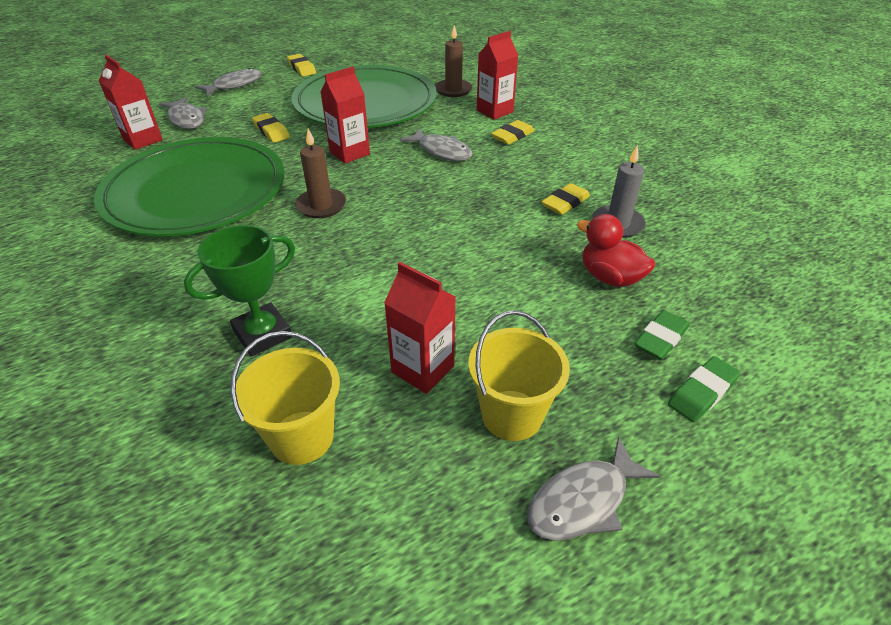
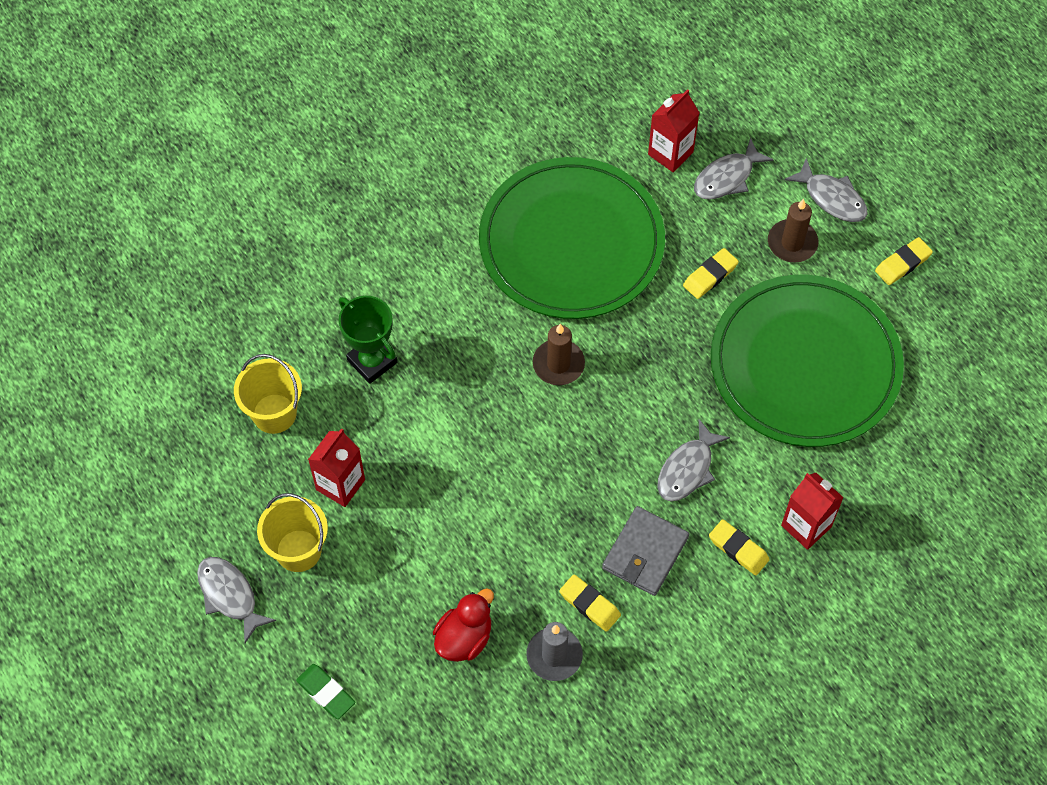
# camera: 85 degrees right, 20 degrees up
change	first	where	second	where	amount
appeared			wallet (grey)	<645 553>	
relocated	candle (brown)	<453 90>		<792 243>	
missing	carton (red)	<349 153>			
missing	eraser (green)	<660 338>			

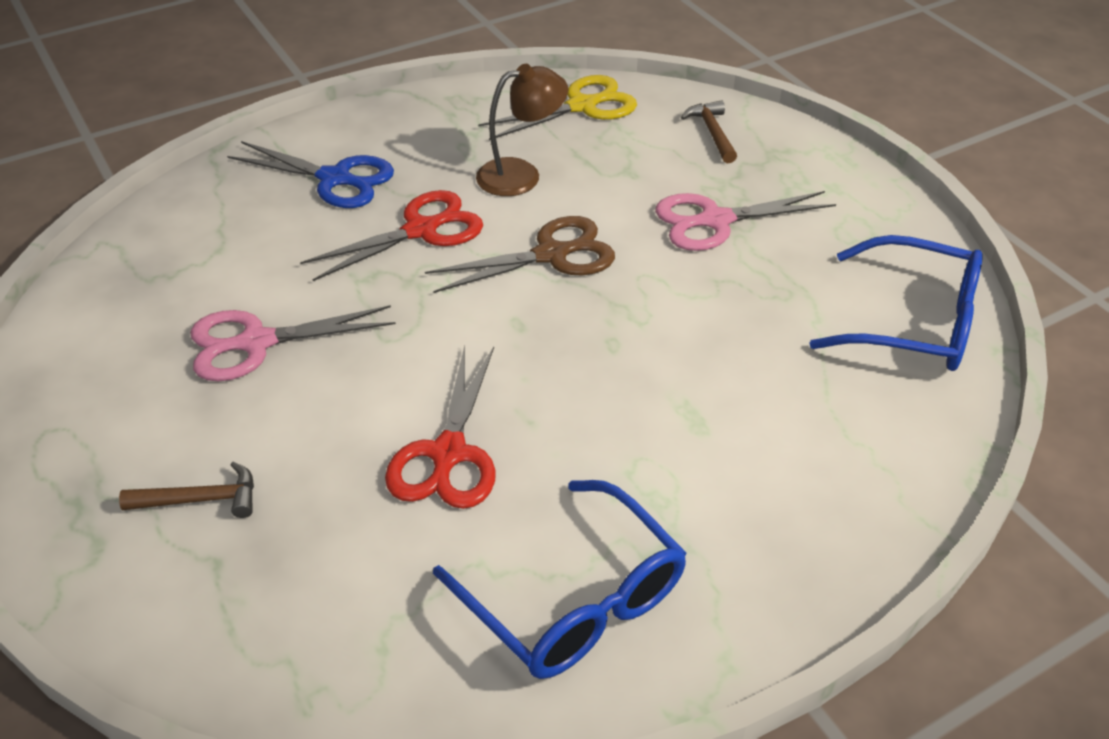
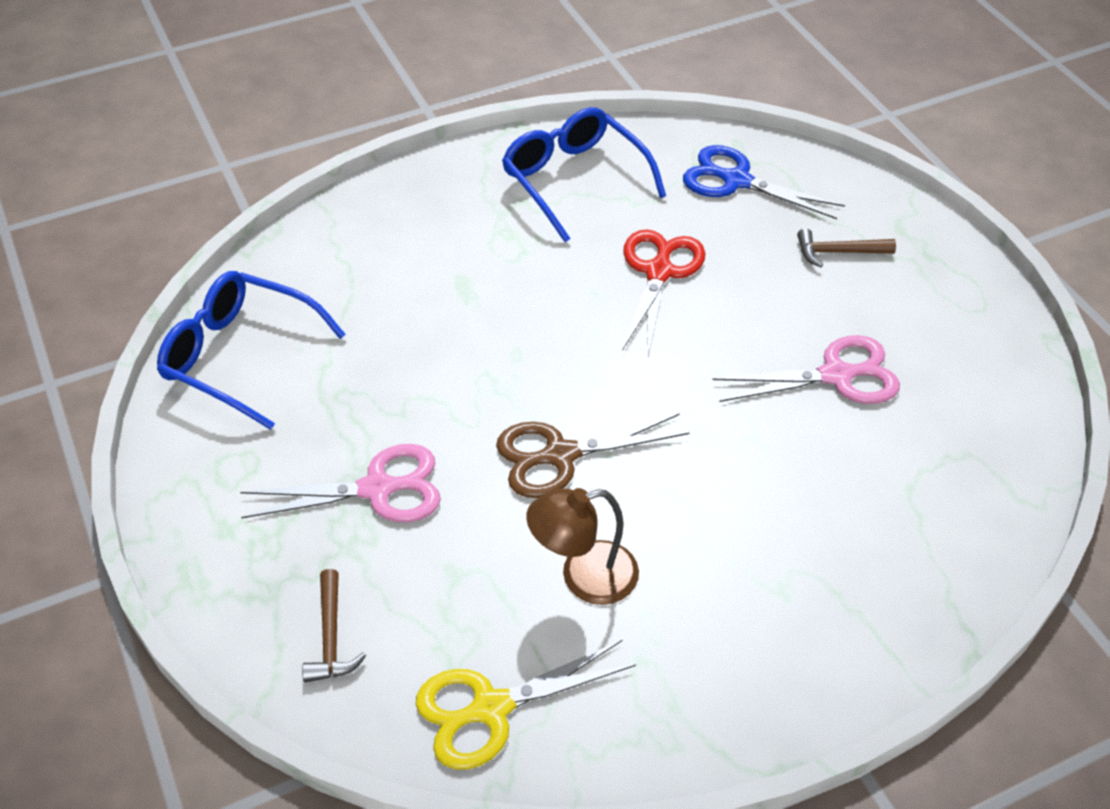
# camera: 175 degrees left, 5 degrees up
change	first	where	second	where	amount
relocated	scissors (blue)	<334 179>		<736 181>	
missing	scissors (red)	<421 230>			

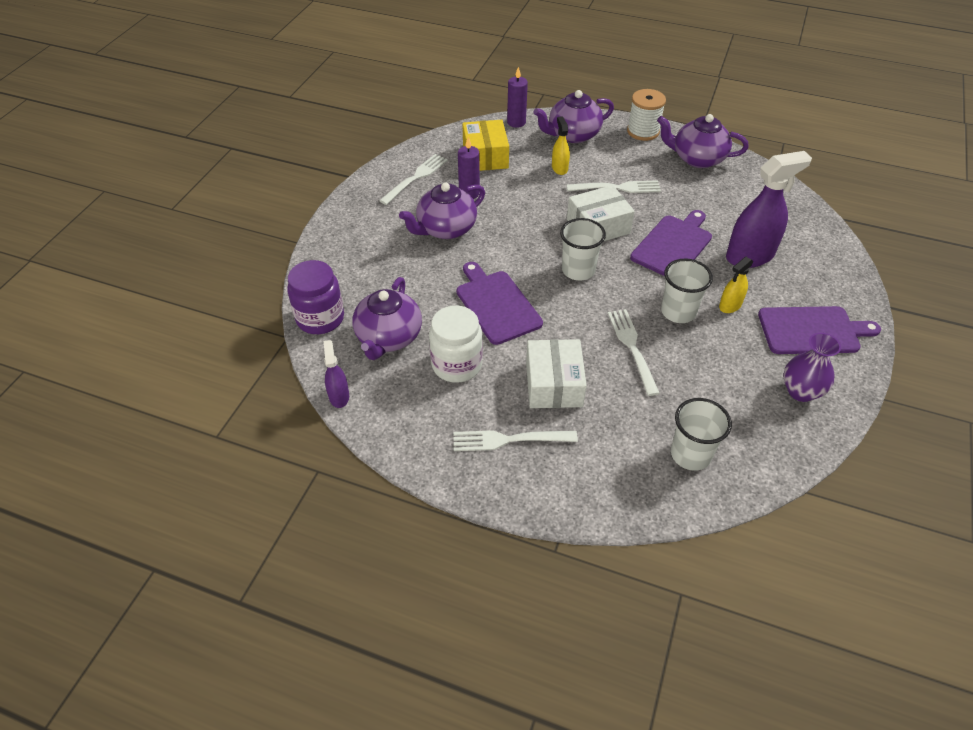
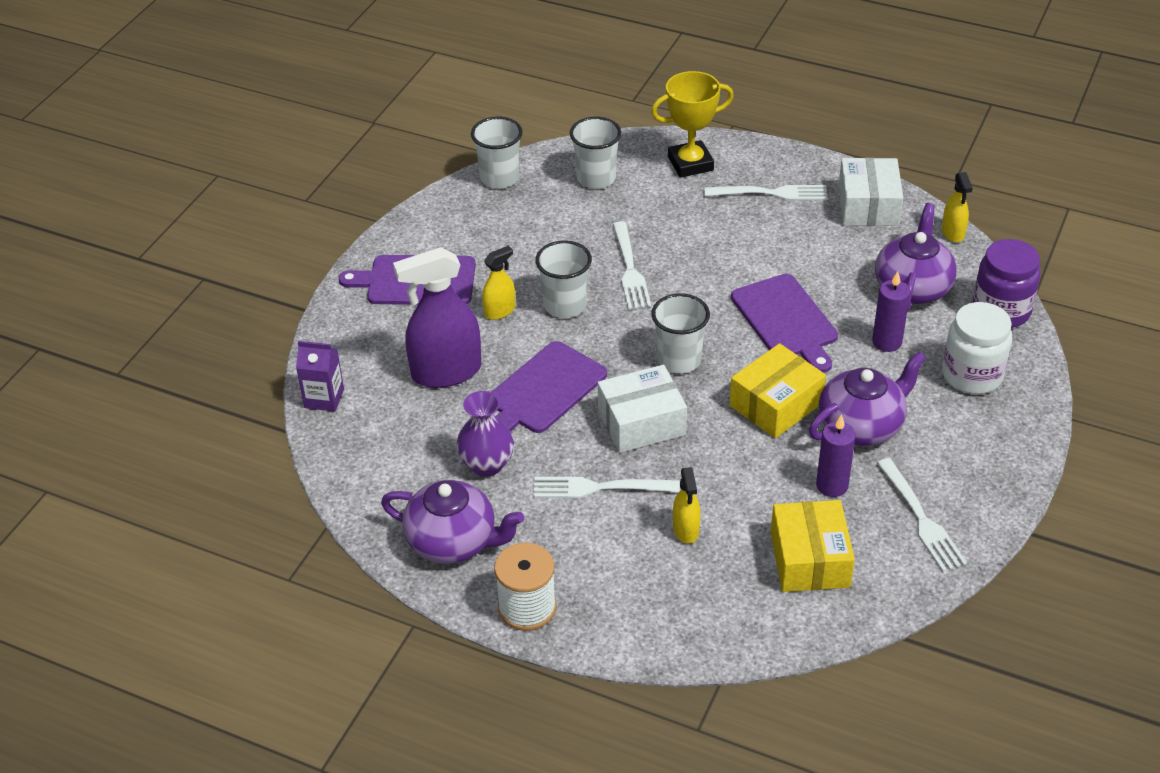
# camera: 175 degrees left, 5 degrees down
change	first	where	second	where	amount
appeared			carton (purple)	<324 398>	
relocated	vase (purple)	<801 391>		<487 464>	
appeared			cup (white)	<499 178>	
appeared			trophy (yellow)	<690 163>	
appeared			box (yellow)	<776 404>	
relocated	box (white)	<554 384>		<868 206>	
relocated	candle (purple)	<516 122>		<887 342>	
spun	fork (white)	<416 178>		<921 518>	60 degrees counterclockwise
colour	spray bottle (purple)	<339 396>	spray bottle (yellow)	<953 233>	
relocated	jar (white)	<456 365>		<972 375>	
missing	teapot (purple)	<573 135>			

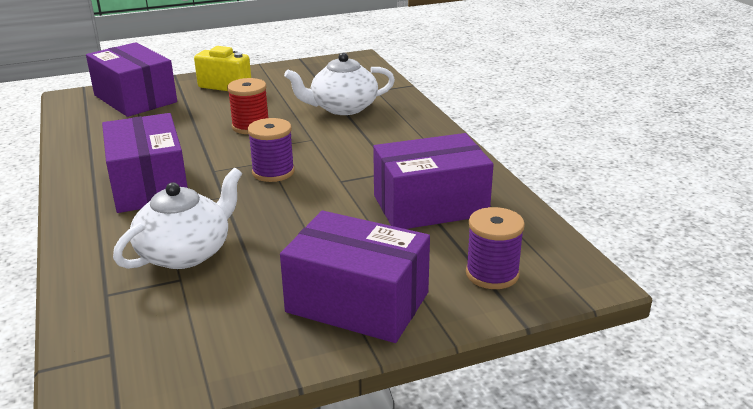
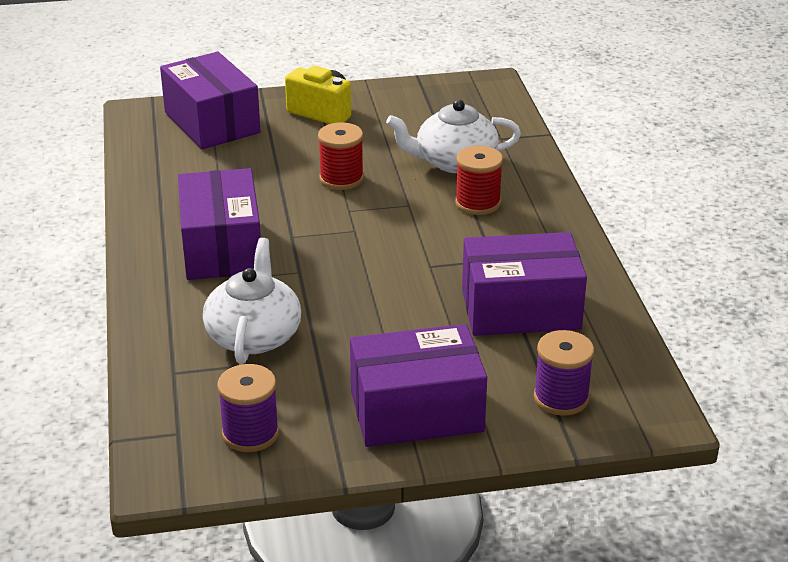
# camera: 10 degrees right, 5 degrees up
change	first	where	second	where	amount
spun	teapot (white)	<186 252>		<254 335>	45 degrees counterclockwise
relocated	spool (purple)	<273 172>		<250 434>	
spun	box (purple)	<357 302>		<416 411>	45 degrees counterclockwise
appeared			spool (red)	<477 203>	

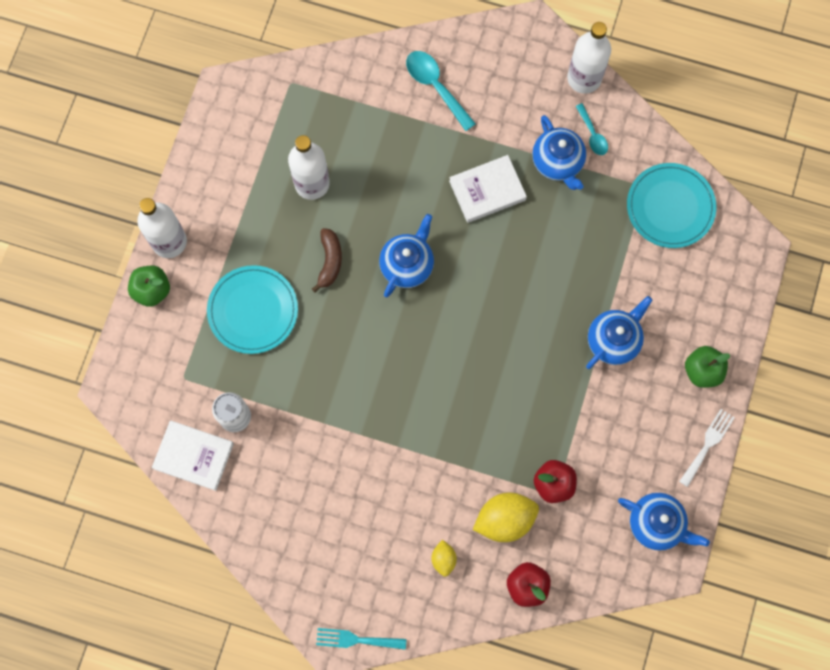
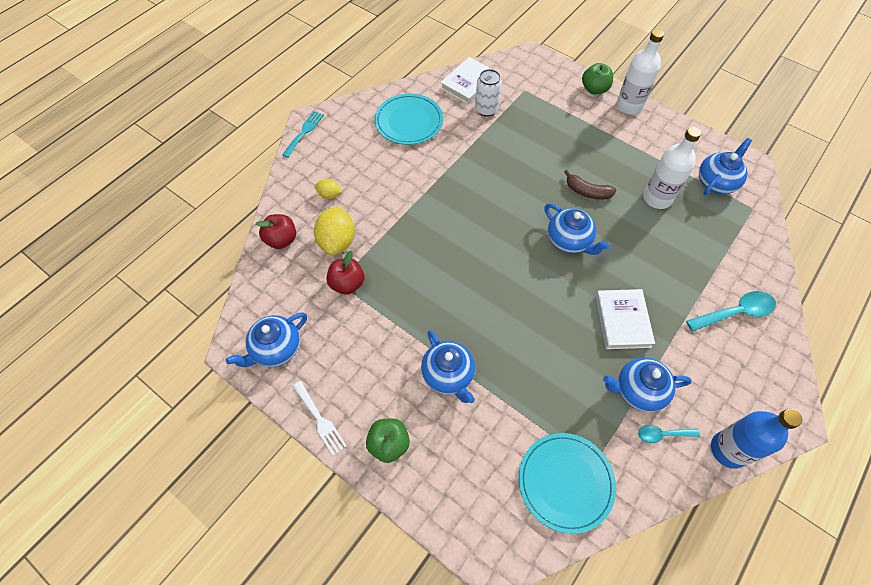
# camera: 110 degrees right, 15 degrees down
change	first	where	second	where	amount
relocated	plate (turquoise)	<253 310>		<409 121>	
appeared			teapot (blue)	<716 182>	
colour	bottle (white)	<584 78>	bottle (blue)	<728 450>	

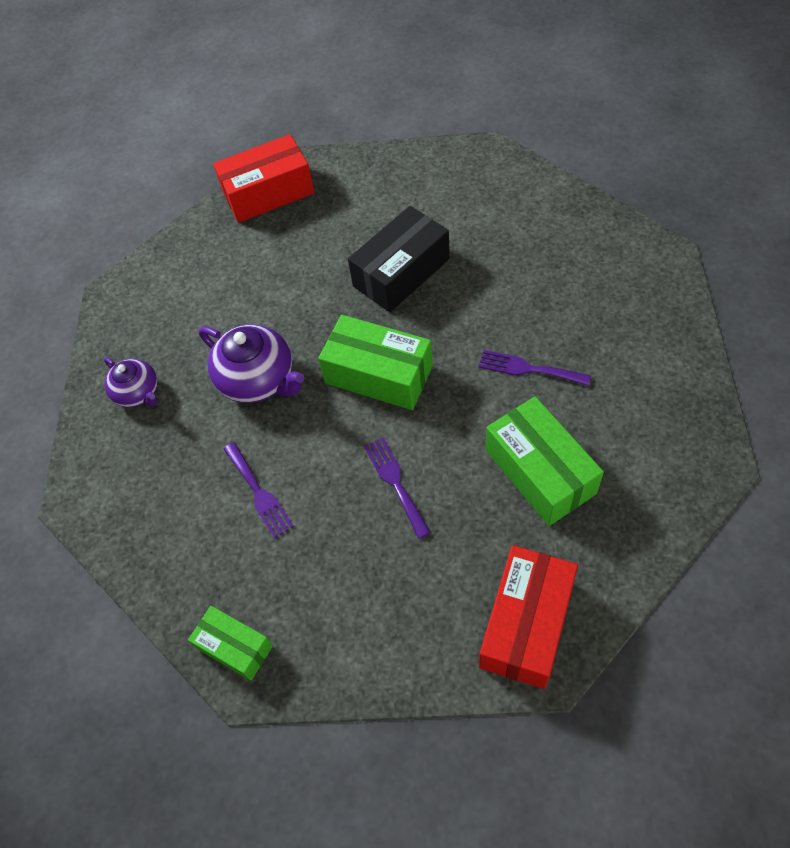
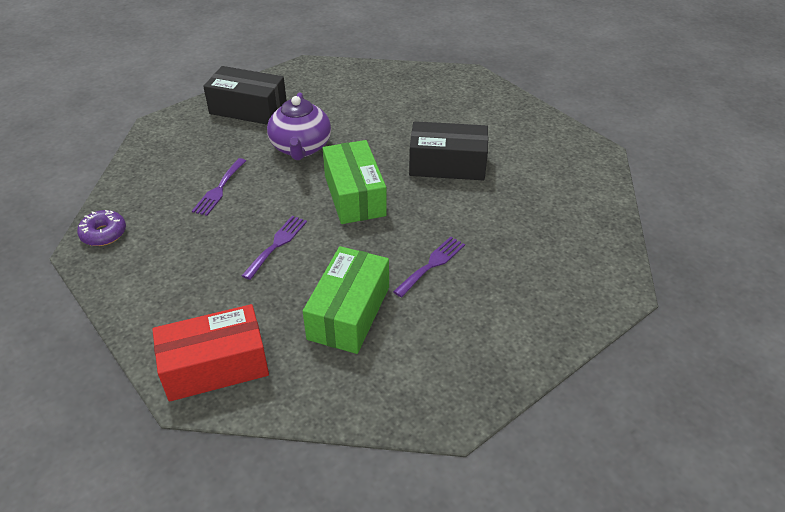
# camera: 45 degrees right, 15 degrees down
change	first	where	second	where	amount
exchanged	box (green)	<235 647>	donut (purple)	<104 234>	
exchanged	teapot (purple)	<138 393>	box (black)	<248 109>	
spun	fork (purple)	<528 369>		<432 264>	60 degrees clockwise
missing	box (red)	<268 193>			

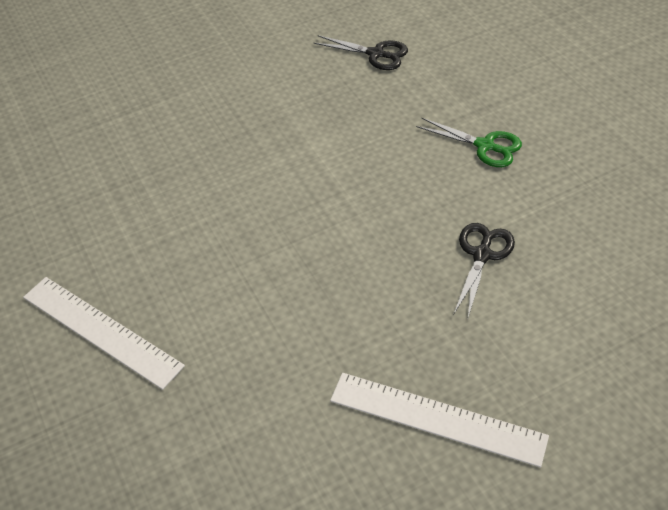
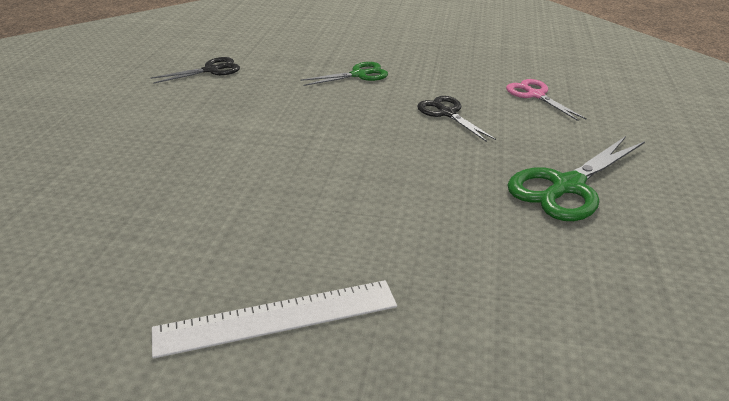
# camera: 55 degrees left, 15 degrees down
change	first	where	second	where	amount
appeared			scissors (pink)	<535 95>	
exchanged	ruler (white)	<437 418>	scissors (green)	<567 186>	

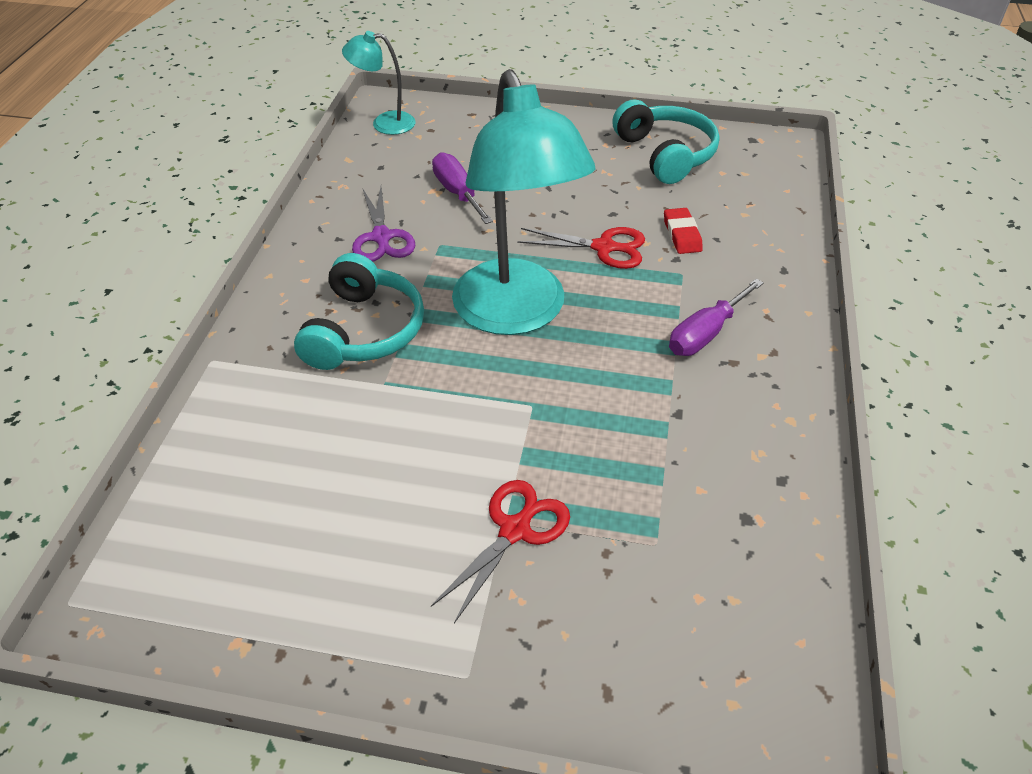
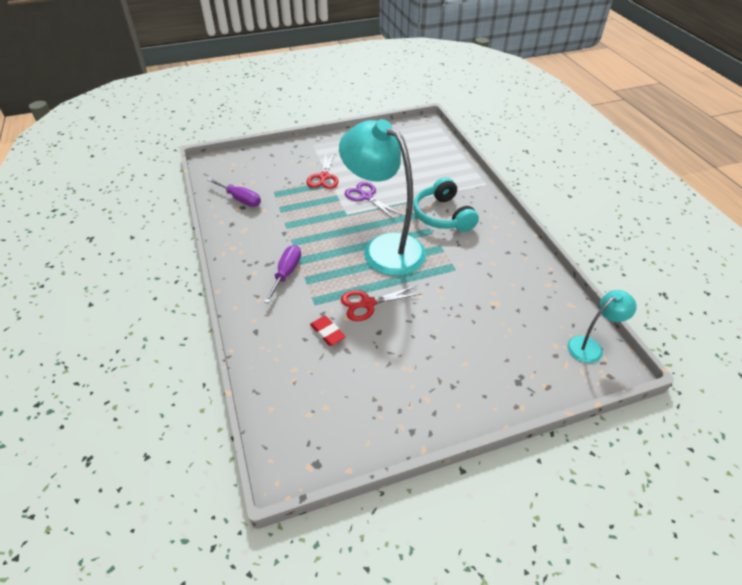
# camera: 150 degrees right, 0 degrees up
change	first	where	second	where	amount
relocated	screwdriver (purple)	<457 193>		<240 199>	
relocated	scissors (purple)	<381 237>		<366 196>	
missing	headphones (turquoise)	<666 154>			

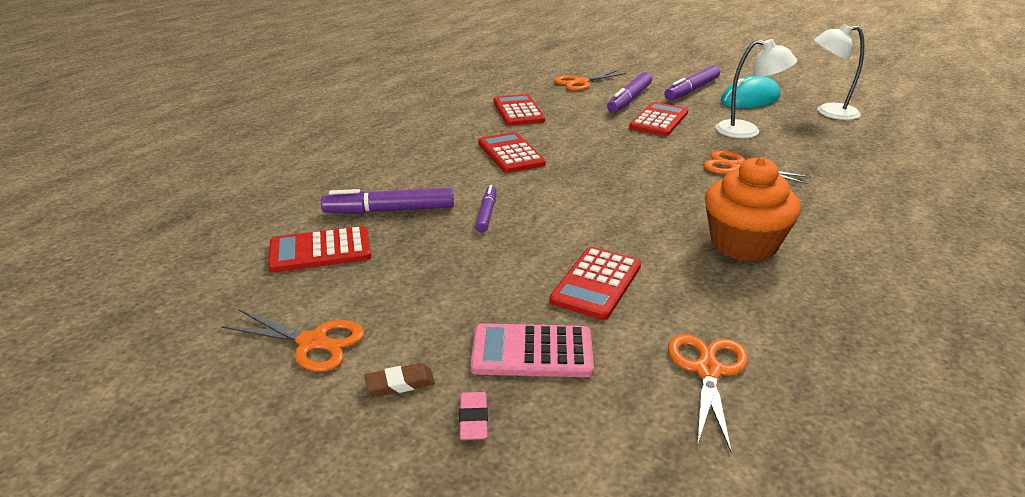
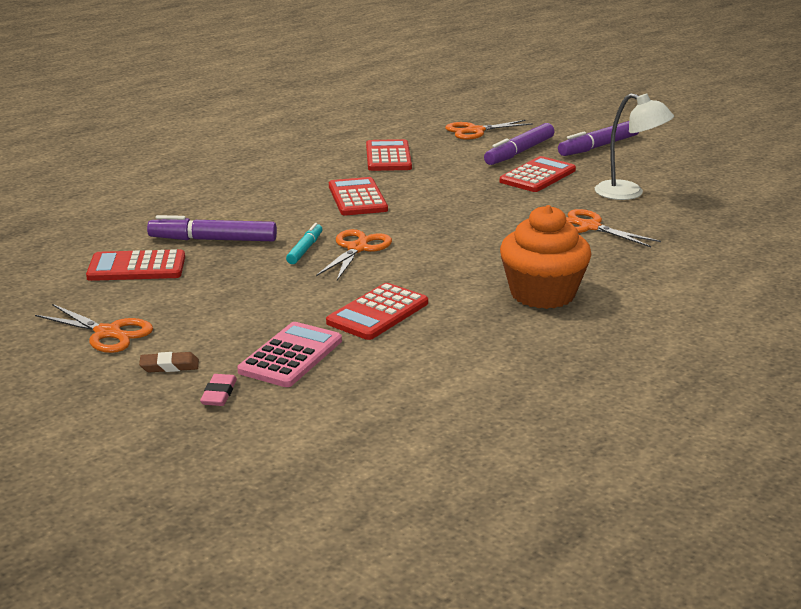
# camera: 10 degrees right, 5 degrees down
change	first	where	second	where	amount
spun	calculator (pink)	<532 352>		<291 356>	105 degrees clockwise
colour	marker (purple)	<486 214>	marker (turquoise)	<305 249>	
relocated	scissors (orange)	<707 371>		<357 249>	
missing	mouse (turquoise)	<750 99>			
missing	lamp (white)	<828 112>			

